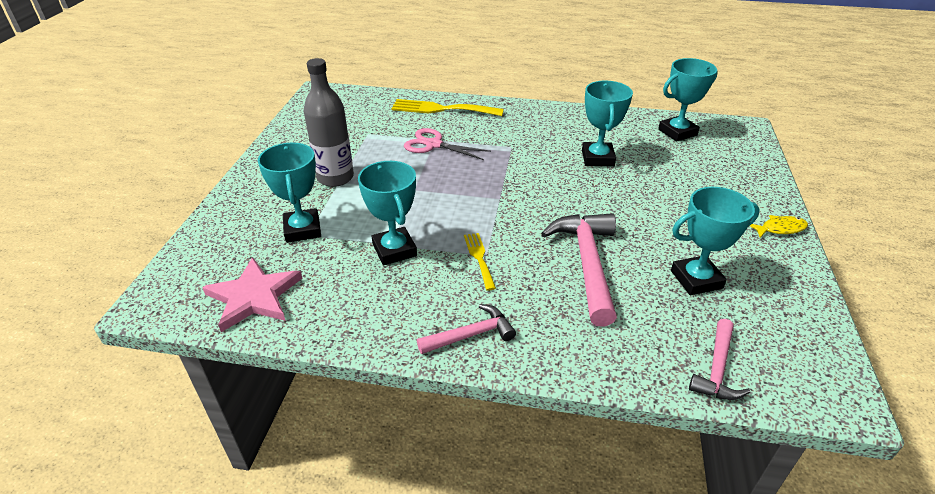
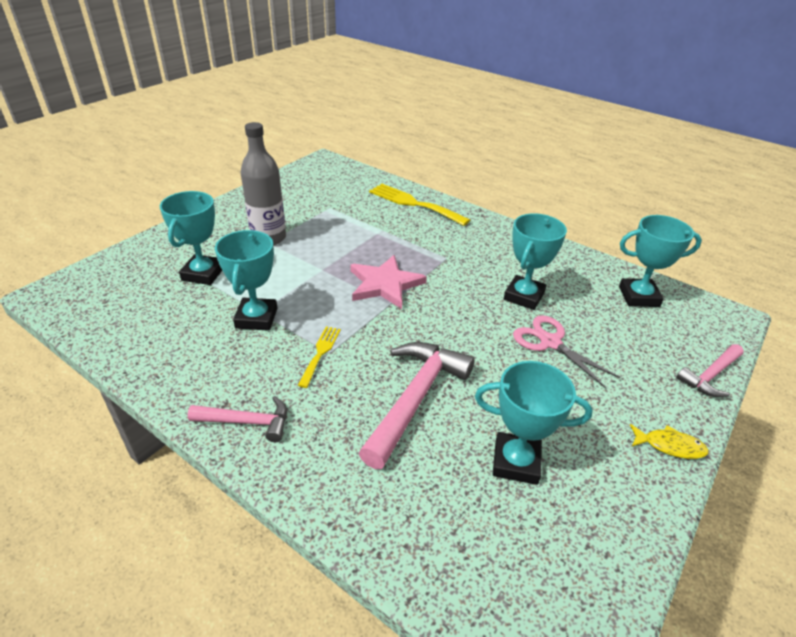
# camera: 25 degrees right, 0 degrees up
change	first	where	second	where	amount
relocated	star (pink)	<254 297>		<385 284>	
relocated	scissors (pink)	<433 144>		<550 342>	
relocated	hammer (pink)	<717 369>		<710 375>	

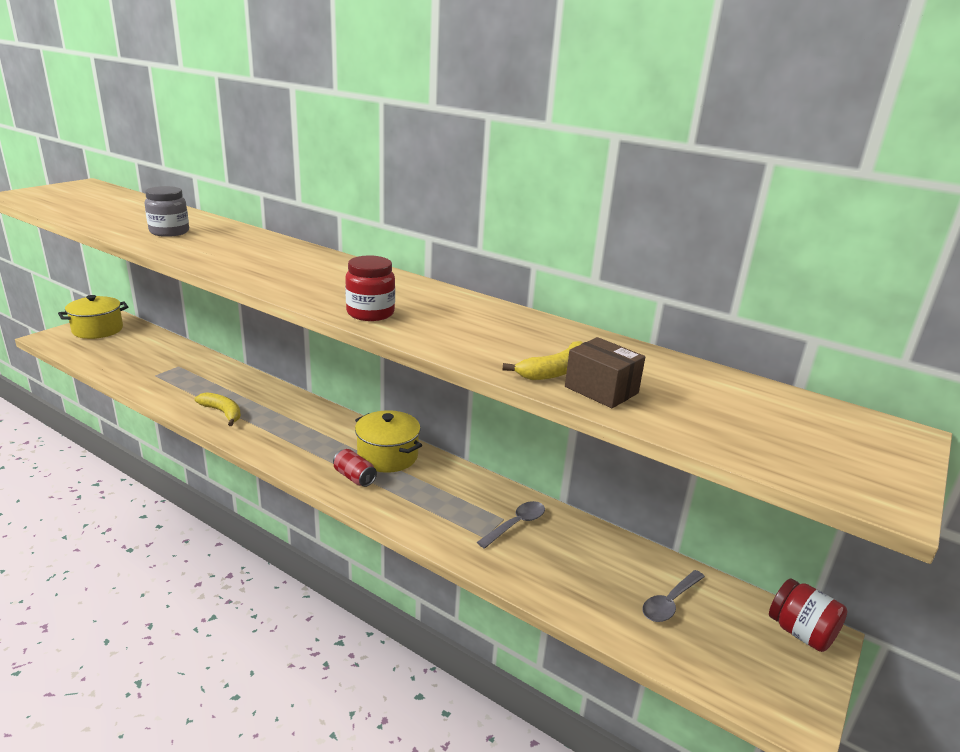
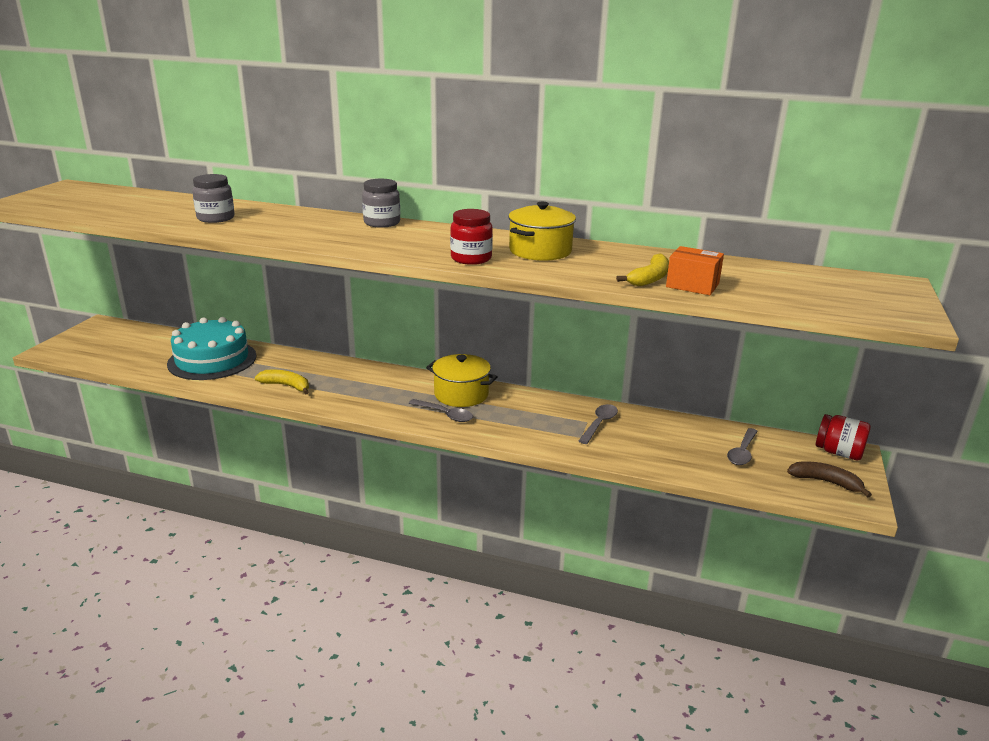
# camera: 15 degrees left, 0 degrees up
change	first	where	second	where	amount
appeared			cake (turquoise)	<212 360>	
appeared			jar (grey)	<382 223>	
exchanged	can (red)	<354 477>	spoon (grey)	<445 414>	
relocated	pot (yellow)	<97 330>		<540 251>	
colour	box (brown)	<601 390>	box (orange)	<692 285>	
appeared			banana (brown)	<825 482>	

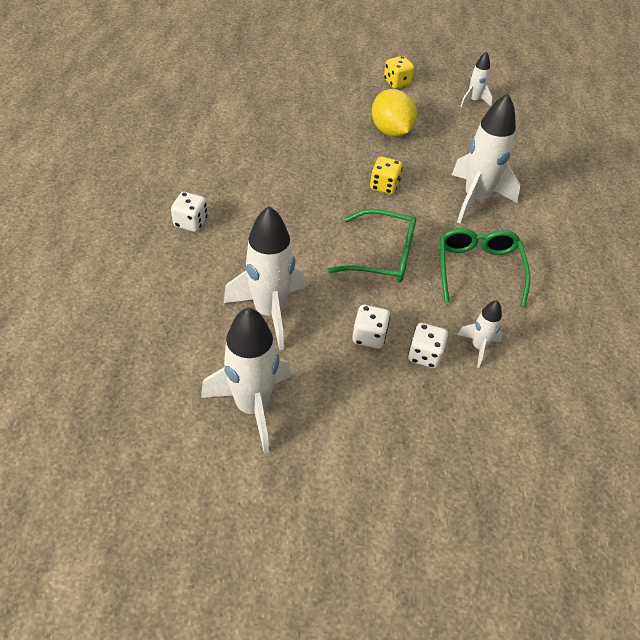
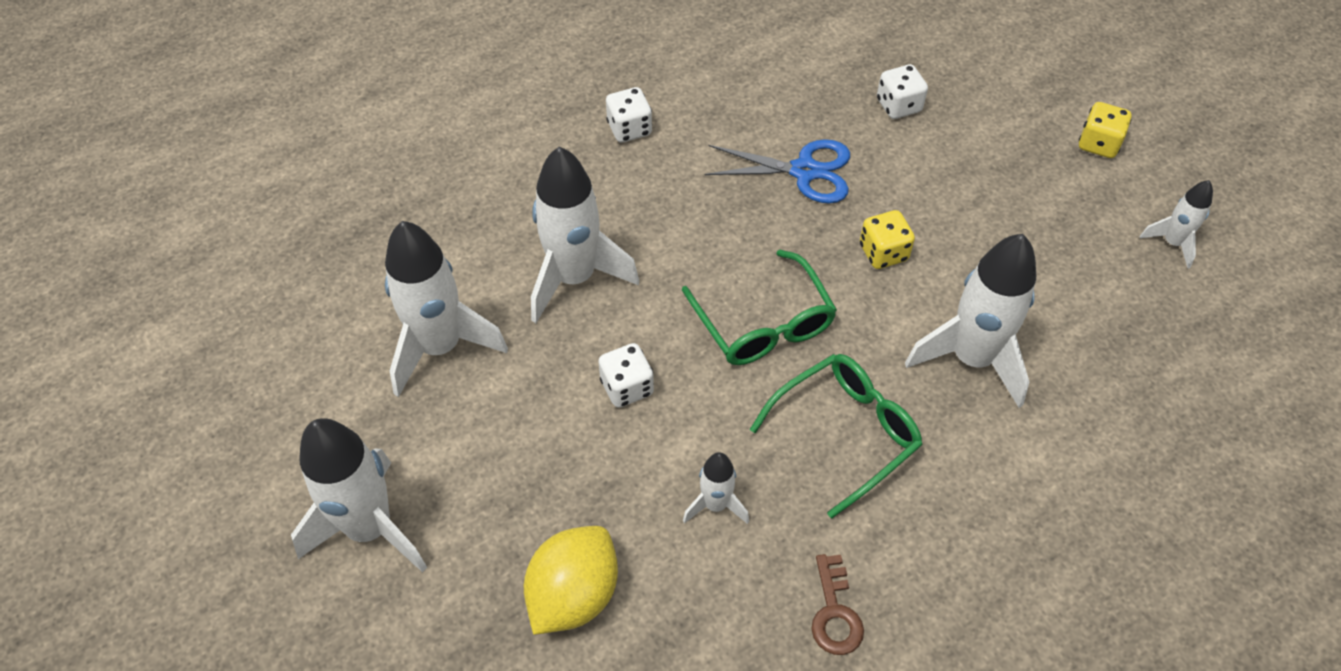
# camera: 55 degrees right, 5 degrees up
change	first	where	second	where	amount
appeared			rocket (white)	<370 528>	
relocated	lemon (yellow)	<391 131>		<573 594>	
appeared			scissors (blue)	<804 171>	
appeared			key (brown)	<835 613>	
relocated	dice (white)	<425 355>		<898 105>	

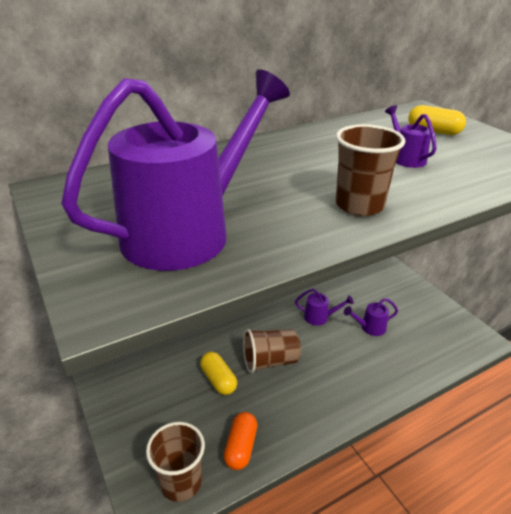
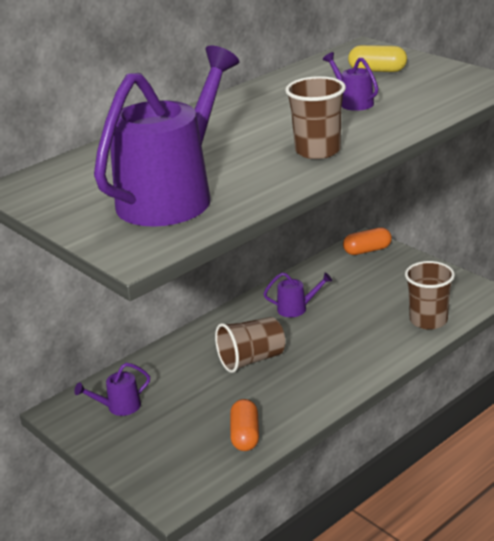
# camera: 10 degrees left, 5 degrees down
change	first	where	second	where	amount
relocated	watering can (purple)	<369 328>		<119 407>	
appeared			capsule (orange)	<367 250>	
relocated	cup (brown)	<181 482>		<428 320>	
missing	capsule (yellow)	<218 380>			

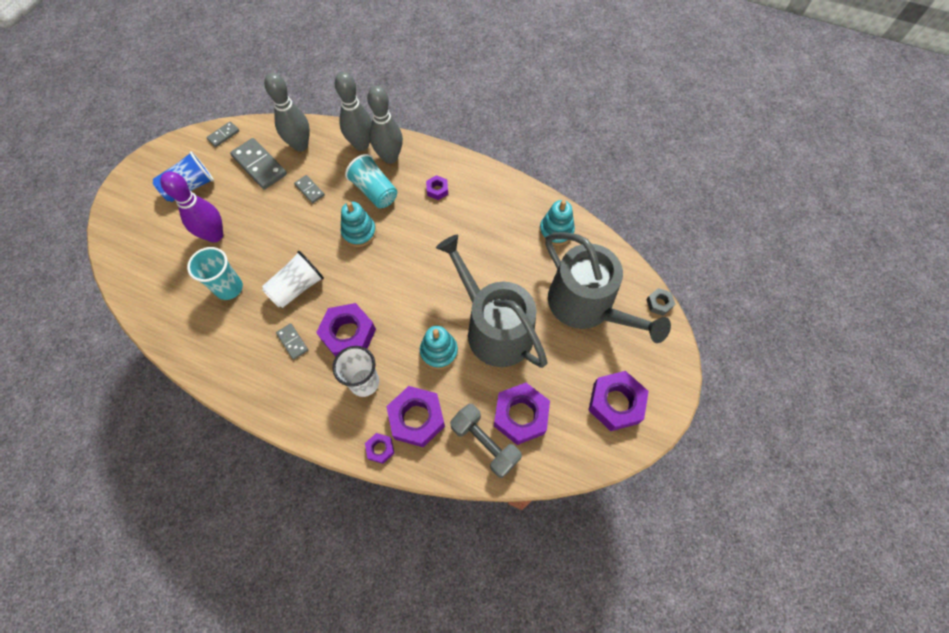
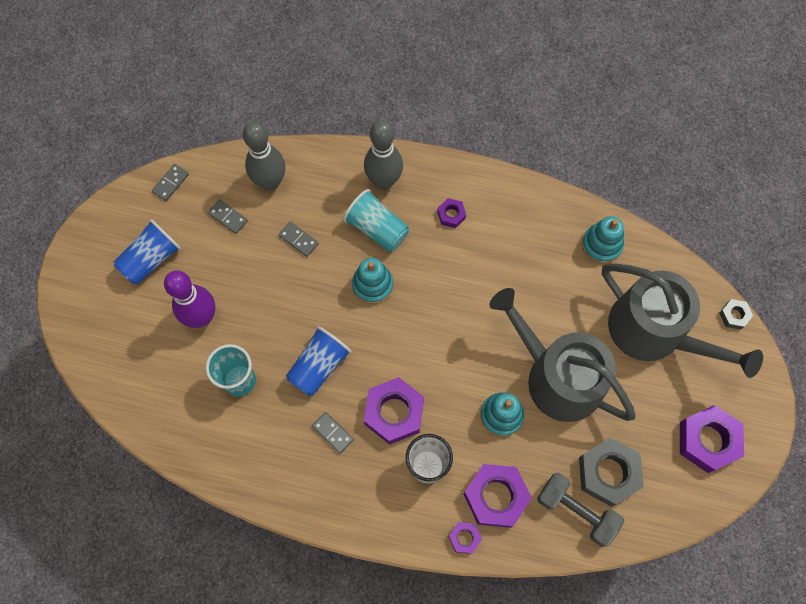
# camera: 10 degrees left, 5 degrees up
change	first	where	second	where	amount
size	domino (grey)	<259 165>		<228 217>	x0.53
colour	cup (white)	<297 287>	cup (blue)	<319 366>	
colour	nut (purple)	<520 416>	nut (grey)	<608 473>	
missing	bowling pin (grey)	<361 145>			

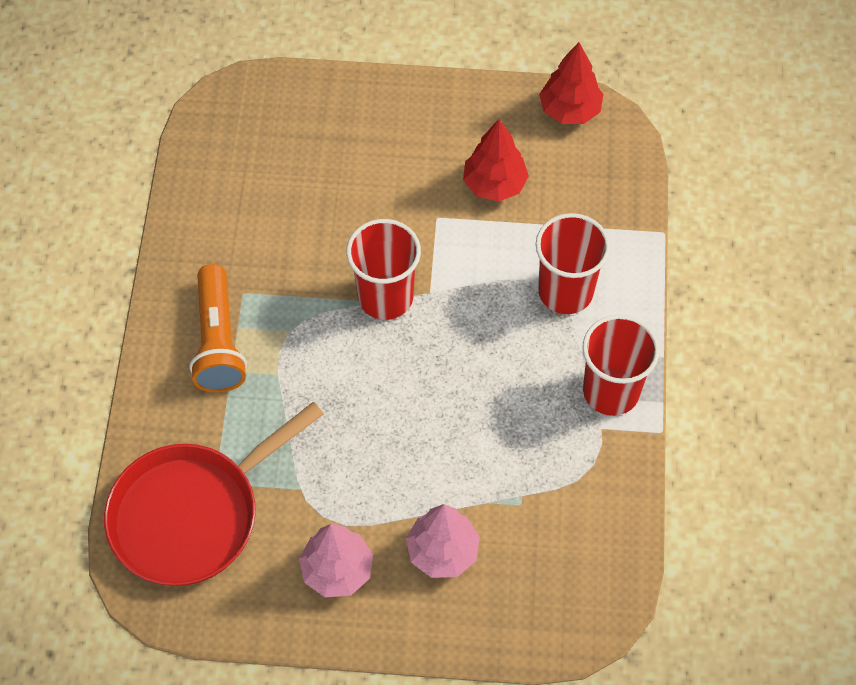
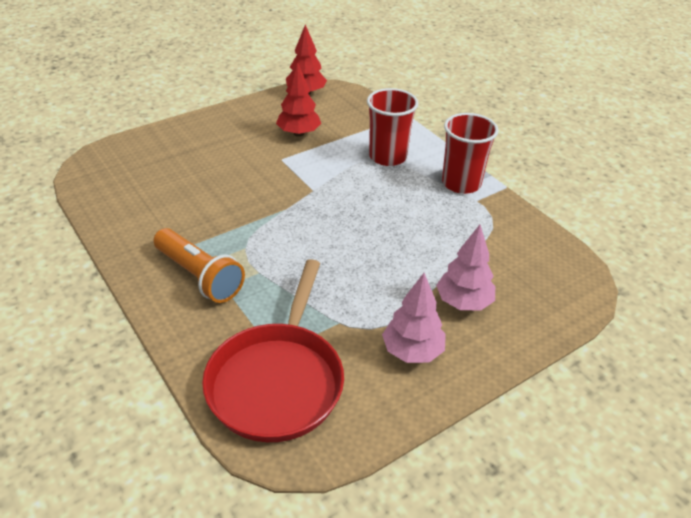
# camera: 40 degrees left, 20 degrees down
change	first	where	second	where	amount
missing	cup (red)	<385 297>			

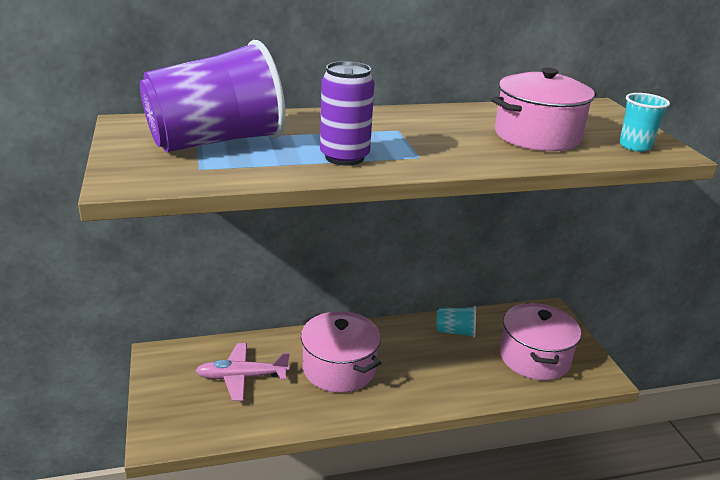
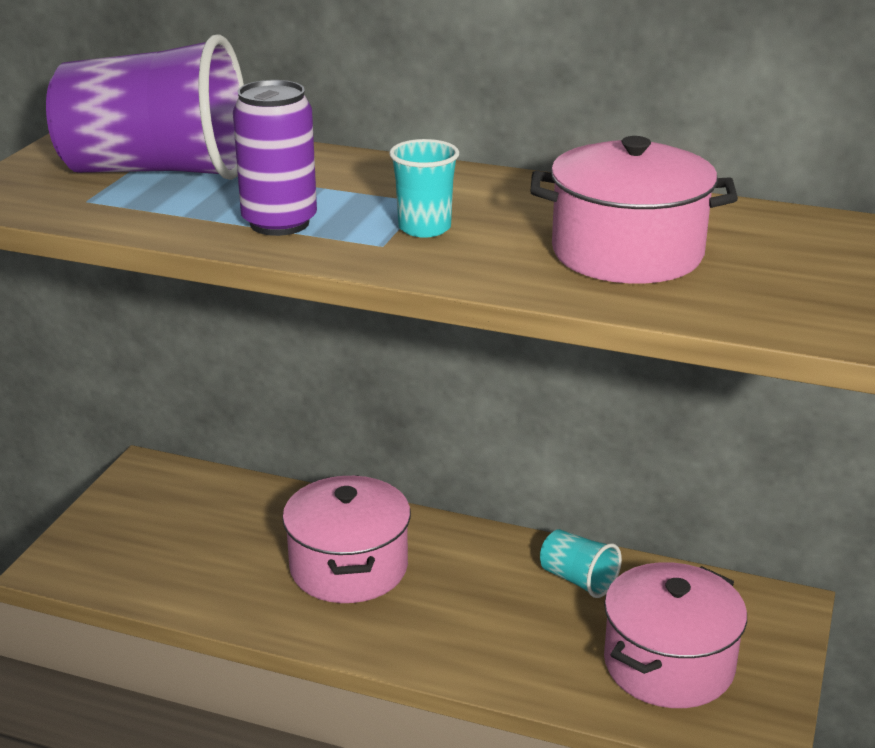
# camera: 35 degrees right, 0 degrees up
change	first	where	second	where	amount
relocated	cup (turquoise)	<635 146>		<424 228>	
missing	plane (pink)	<241 377>			

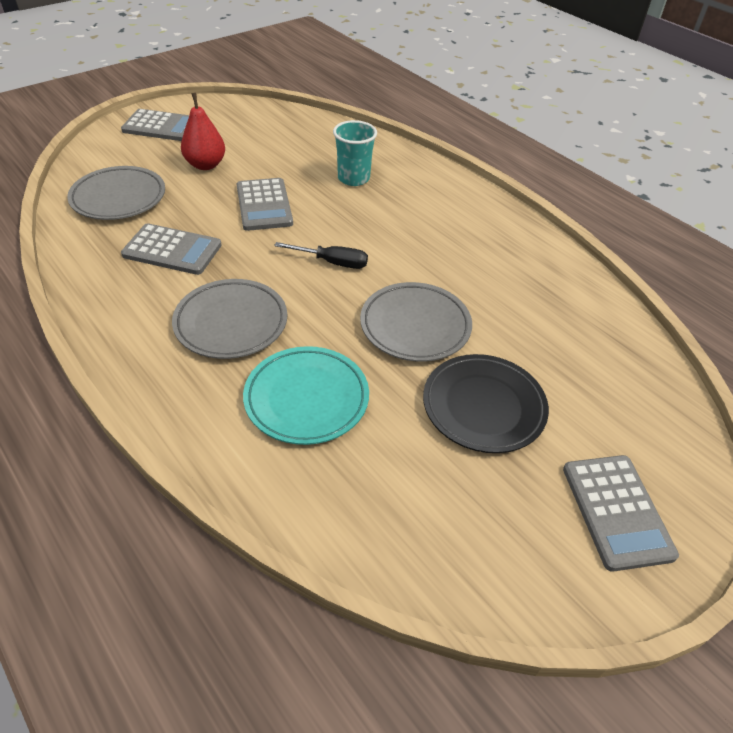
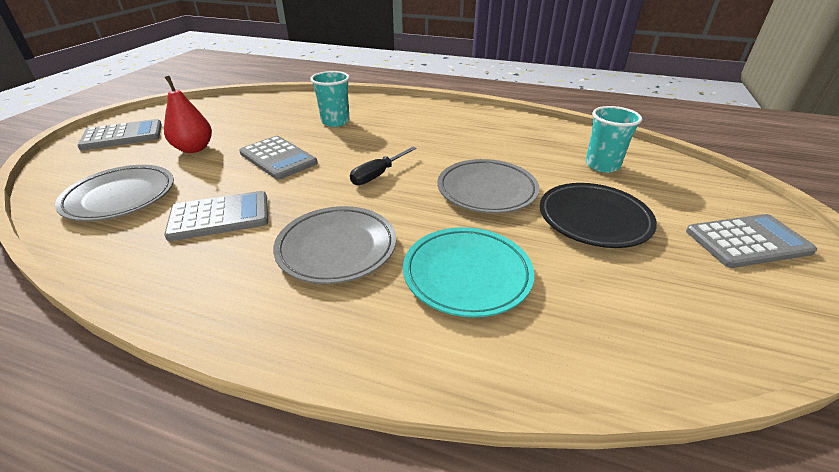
# camera: 30 degrees left, 10 degrees down
change	first	where	second	where	amount
spun	screwdriver (black)	<332 262>		<378 175>	150 degrees clockwise
appeared			cup (turquoise)	<602 165>	
spun	calculator (grey)	<616 511>		<747 241>	60 degrees counterclockwise

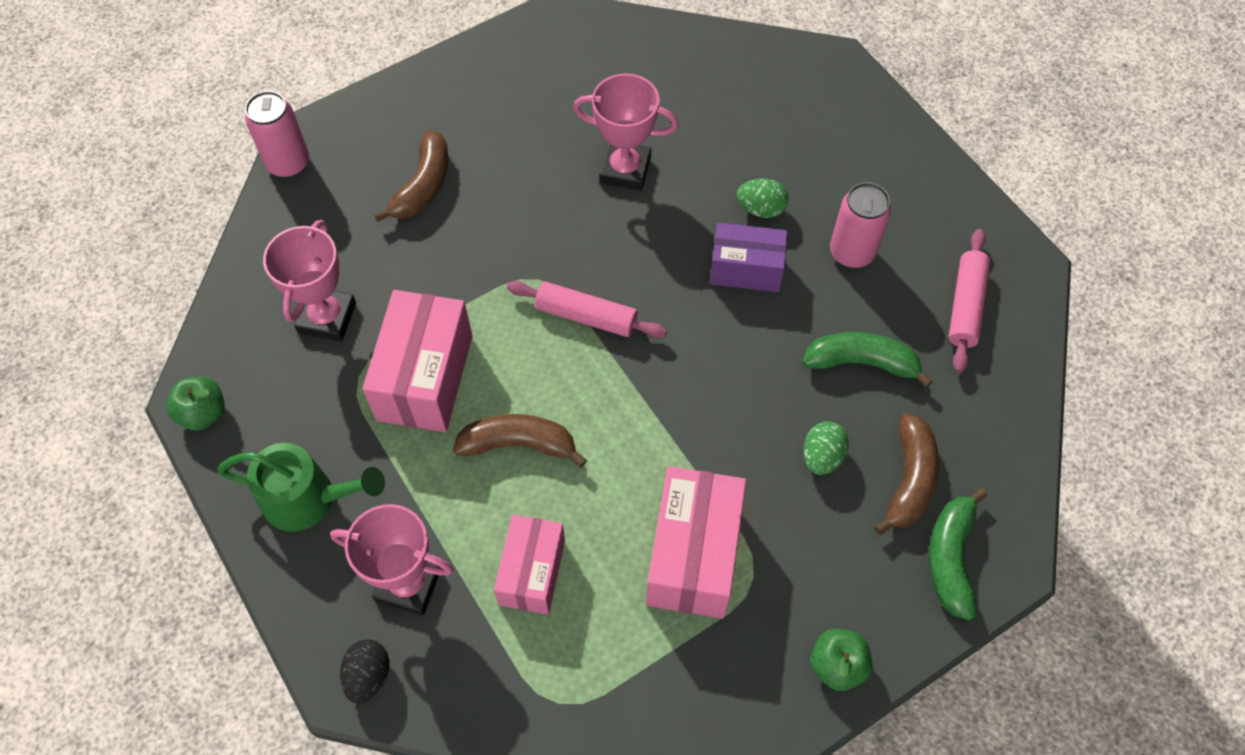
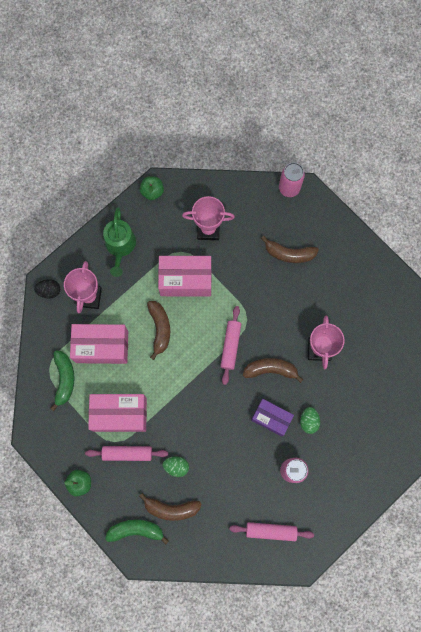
# camera: 80 degrees right, 15 degrees up
change	first	where	second	where	amount
relocated	banana (green)	<861 362>		<64 379>	
size	box (pink)	<532 572>		<102 347>	x1.52
appeared			rolling pin (pink)	<127 453>	
appeared			banana (brown)	<270 370>	
spun	box (purple)	<746 269>		<271 418>	60 degrees counterclockwise

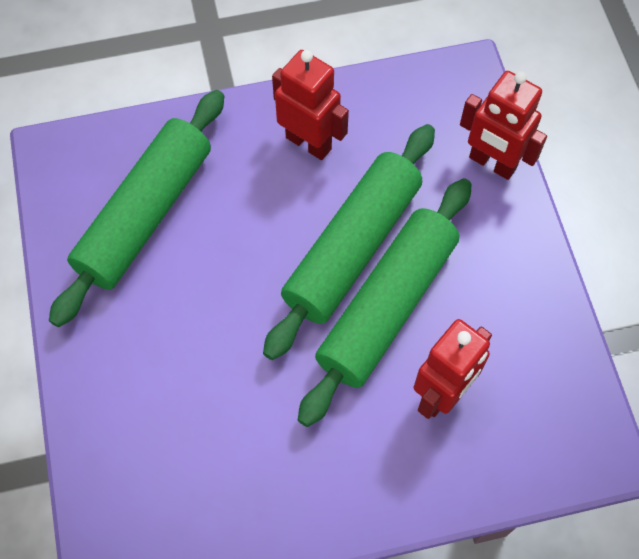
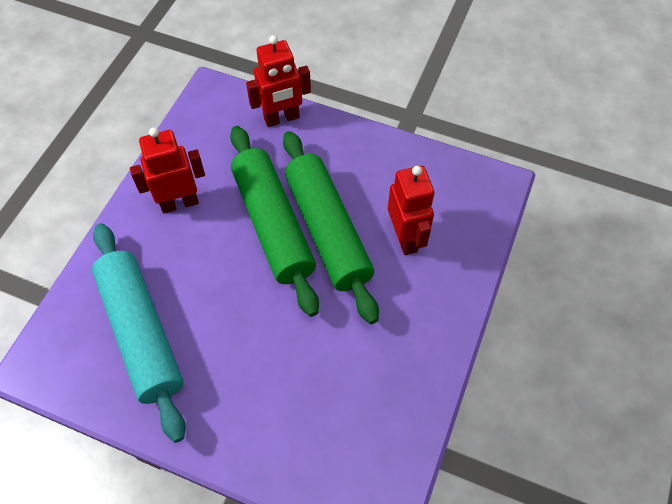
# camera: 55 degrees left, 5 degrees down
change	first	where	second	where	amount
colour	rolling pin (green)	<146 214>	rolling pin (turquoise)	<141 333>	

